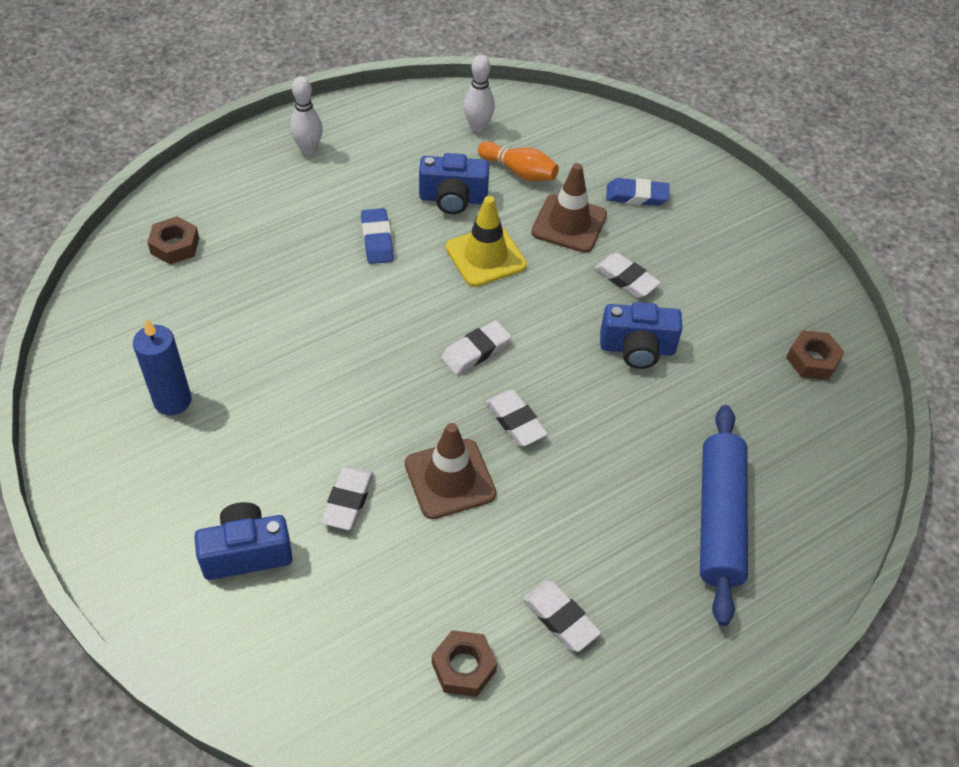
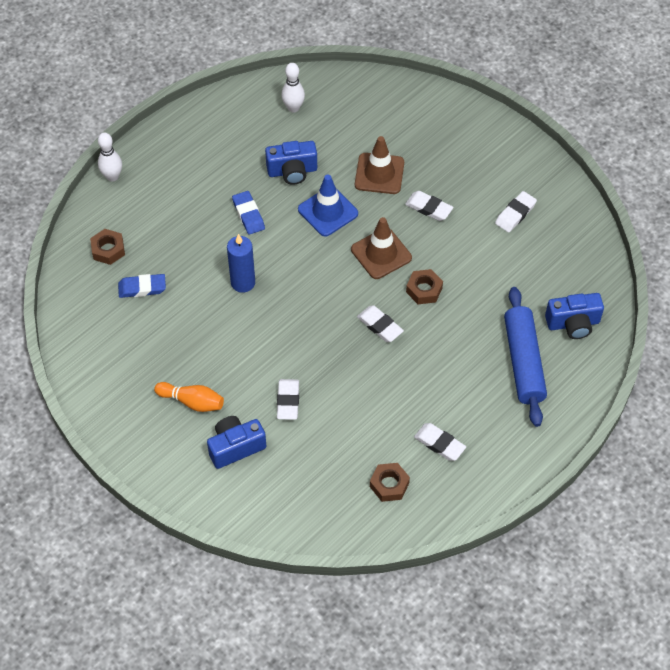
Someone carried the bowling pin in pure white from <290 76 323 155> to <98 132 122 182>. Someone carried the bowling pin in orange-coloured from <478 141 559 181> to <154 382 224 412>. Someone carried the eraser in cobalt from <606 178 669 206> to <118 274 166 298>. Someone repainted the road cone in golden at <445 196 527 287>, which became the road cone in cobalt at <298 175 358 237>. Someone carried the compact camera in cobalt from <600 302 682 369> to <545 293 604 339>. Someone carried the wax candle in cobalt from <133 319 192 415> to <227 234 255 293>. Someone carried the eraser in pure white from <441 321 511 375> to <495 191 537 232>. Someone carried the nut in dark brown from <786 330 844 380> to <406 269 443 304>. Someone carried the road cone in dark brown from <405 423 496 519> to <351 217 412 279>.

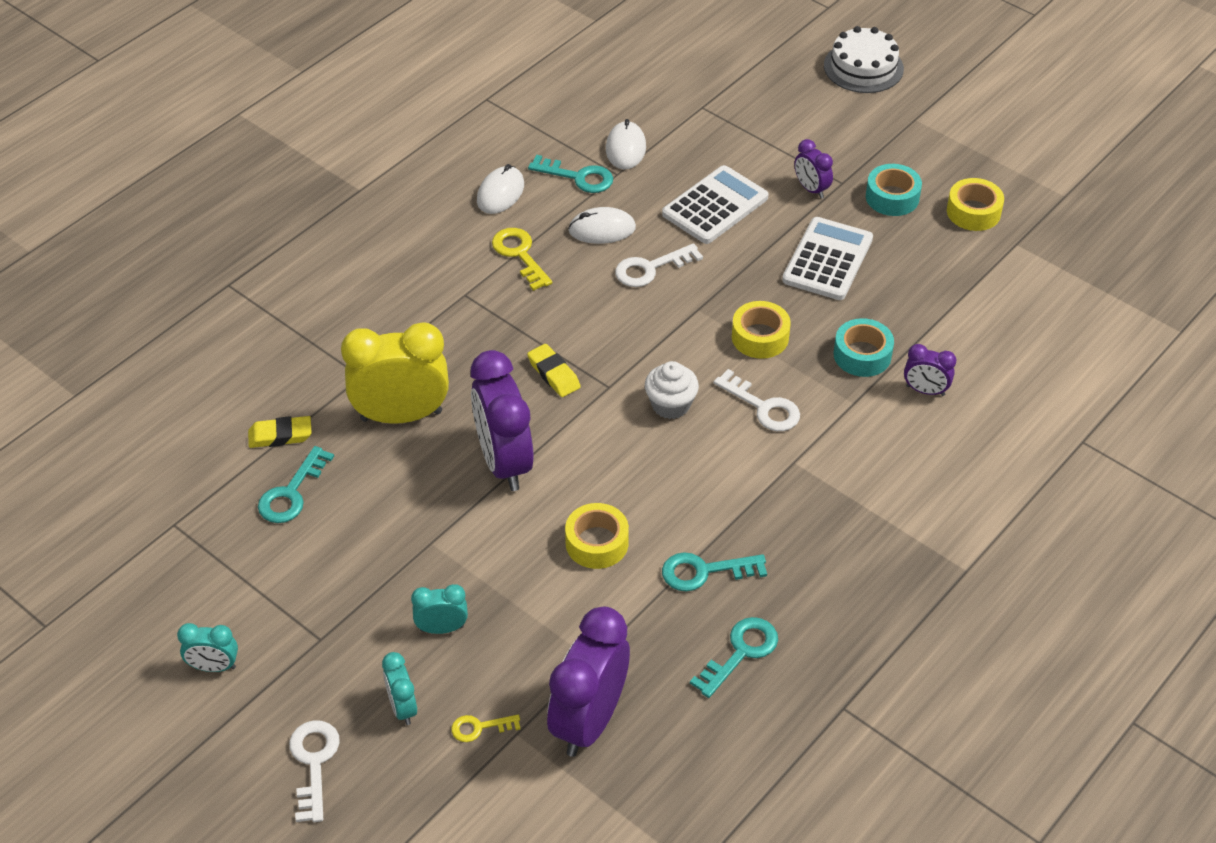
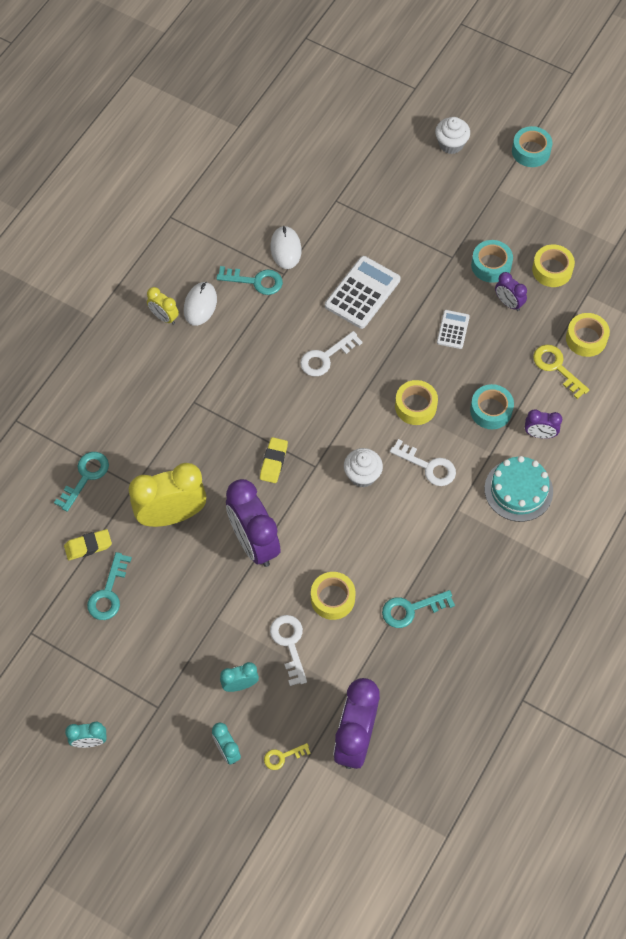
Someone swapped the cake in pure white at <824 26 904 93> for the muffin in pure white at <435 117 470 154>. Someone carried the bedside clock in violet from <794 139 833 198> to <495 272 527 311>. Someone took away the mouse in pure white at <568 207 636 244>. Someone scaled the calculator in pure white at <782 217 873 300> by 0.55. Someone carried the latchkey in golden from <492 228 552 291> to <533 345 589 399>. Someone rotated the eraser in golden at <527 344 581 397> by 60 degrees clockwise. Someone carried the latchkey in turquoise from <690 617 778 698> to <54 452 109 512>. Someone carried the latchkey in pure white from <289 720 340 822> to <270 615 307 686>. Someone put down the tape in turquoise at <512 126 552 167>. Someone put down the bedside clock in golden at <147 287 179 325>. Someone put down the tape in golden at <566 313 610 357>. Someone put down the cake in turquoise at <484 456 553 522>.

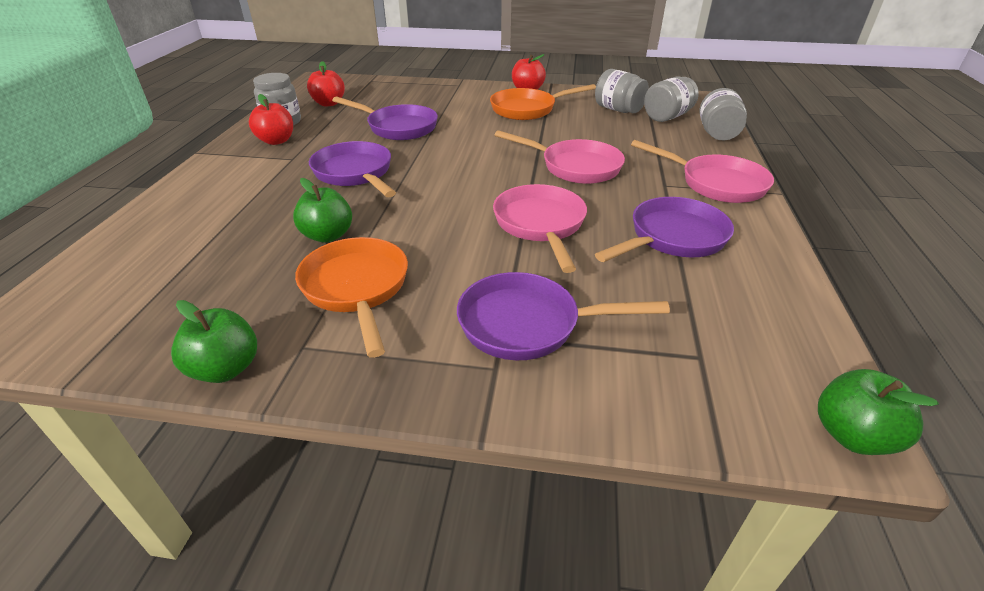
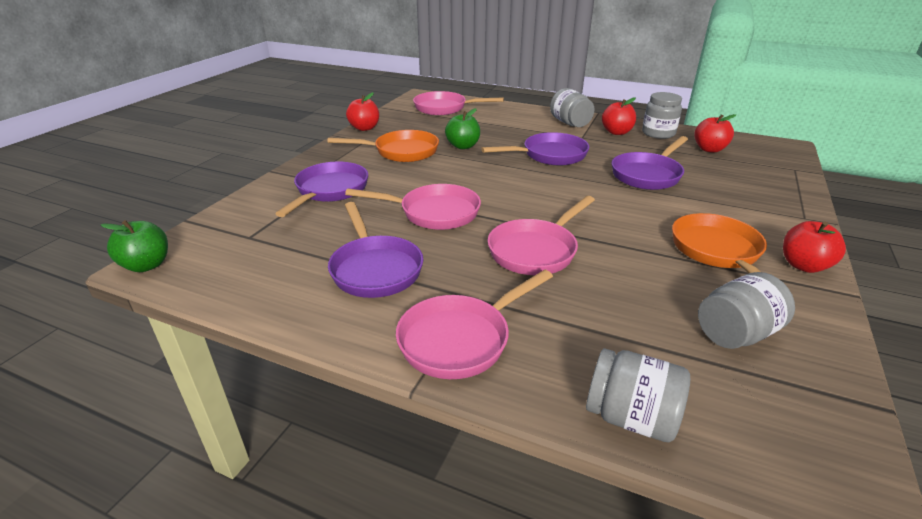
Someone carried the jar in ash-grey from <644 77 699 122> to <550 88 595 127>. Someone repainted the apple in green at <171 300 257 383>, which became the apple in red at <346 92 379 131>. Someone put down the frying pan in rose-pink at <413 91 504 115>.

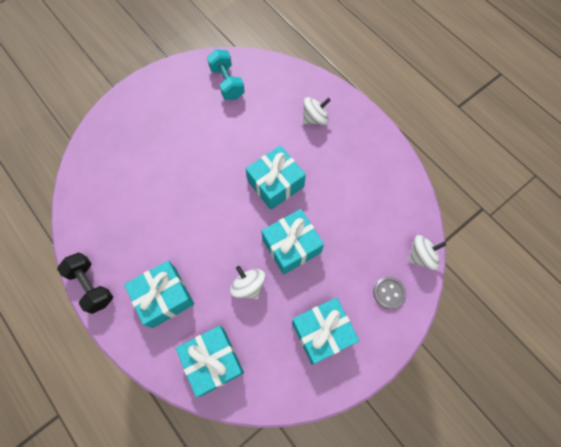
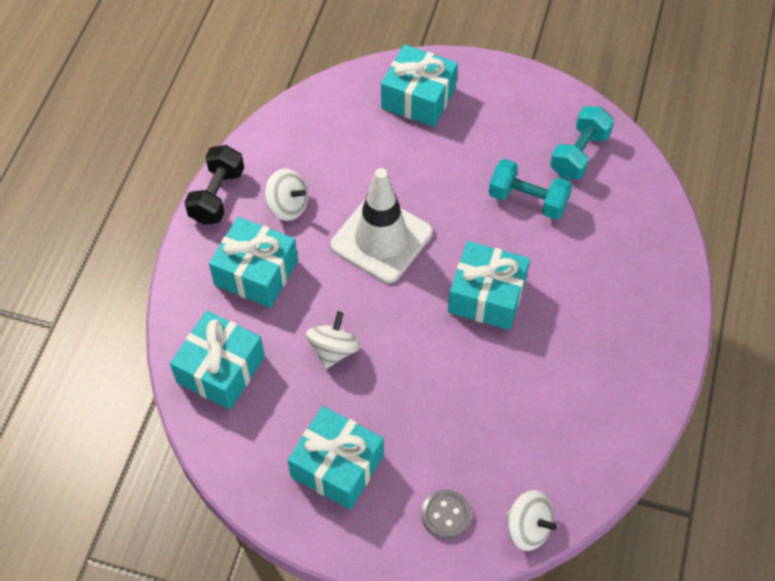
Someone carried the spinning top in pure white from <303 97 331 125> to <265 169 308 221>. Someone carried the present in turquoise from <261 209 324 275> to <381 44 458 127>. Someone put down the hand weight in turquoise at <489 159 572 220>. Someone put down the road cone in pure white at <330 168 432 283>.

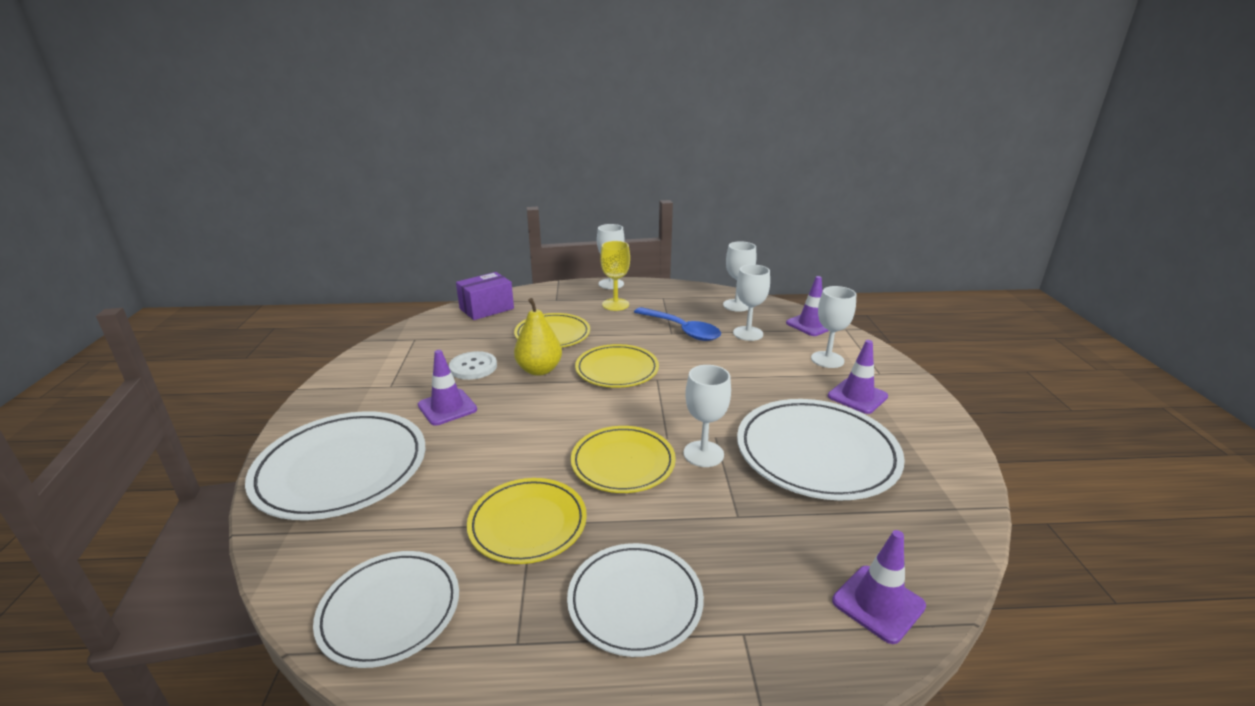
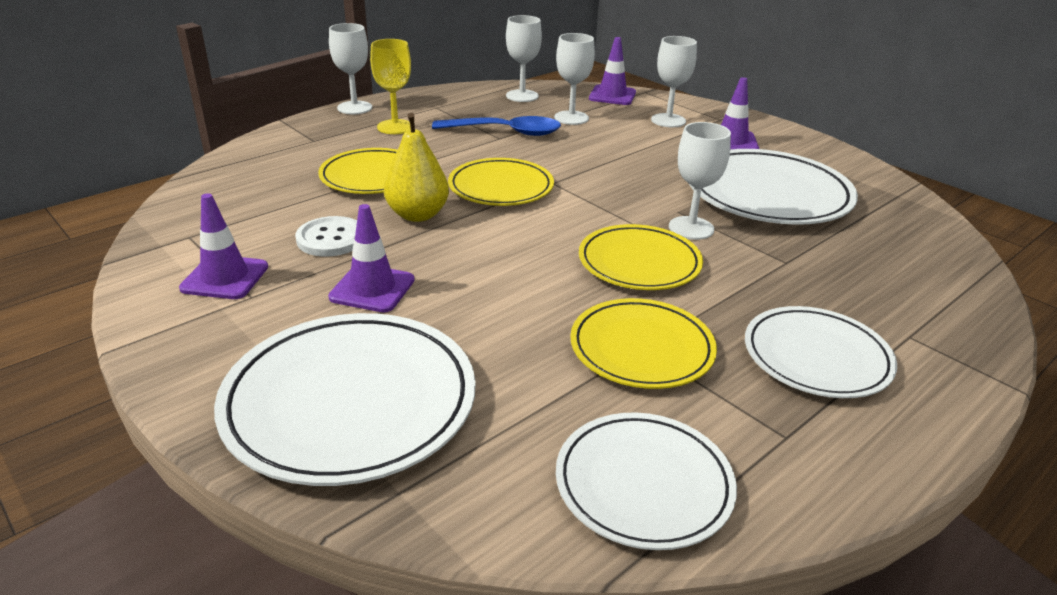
Someone took away the package in violet at <456 272 514 320>. Someone carried the road cone in violet from <832 530 926 644> to <179 193 268 299>.

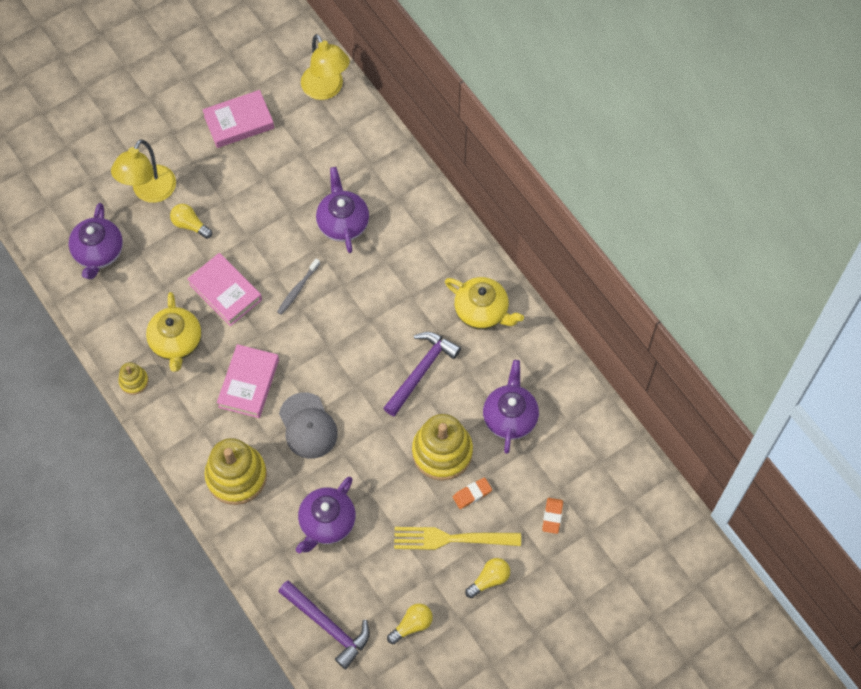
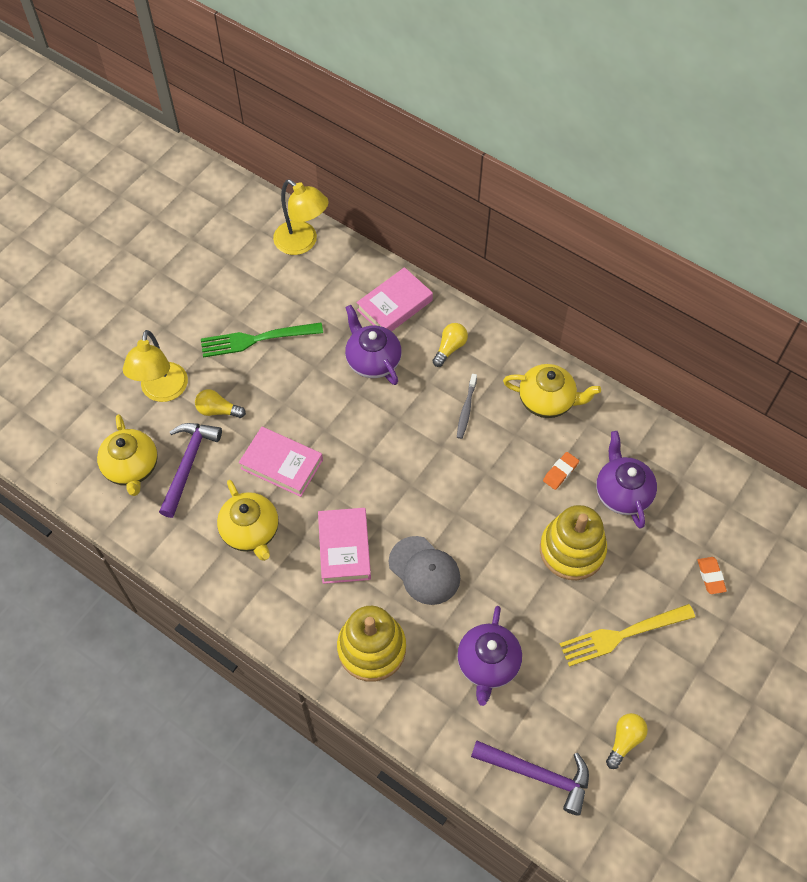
Someone carried the book in rose-pink from <202 90 274 148> to <356 267 433 331>. Someone repainted the china teapot in violet at <69 203 123 279>, which became the china teapot in golden at <97 414 158 496>. Someone carried the tooth brush in ash-grey from <277 259 320 315> to <457 374 477 439>. Someone carried the claw hammer in violet from <383 332 461 416> to <159 423 222 518>. Someone took away the stacking toy in golden at <118 362 149 395>. Someone carried the eraser in orange-coloured from <453 477 492 509> to <543 452 579 490>. Someone carried the lightbulb in golden from <465 558 510 598> to <432 323 468 367>. Someone put down the fork in green at <201 322 323 358>.

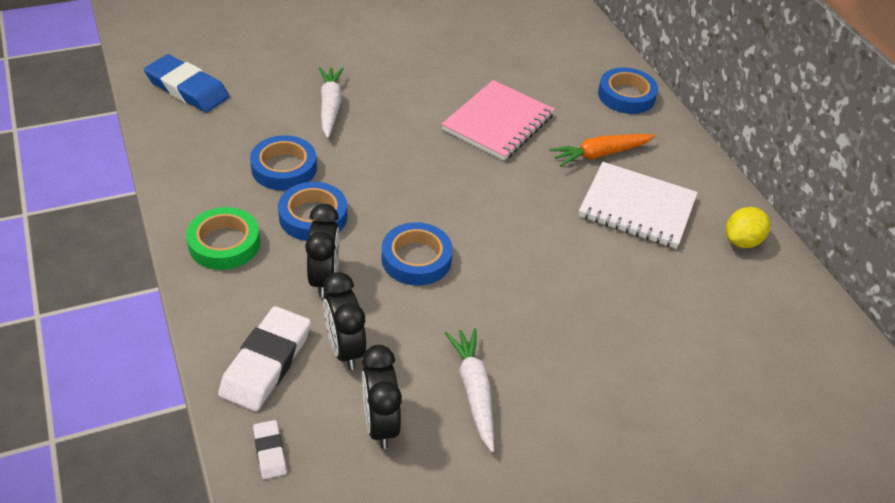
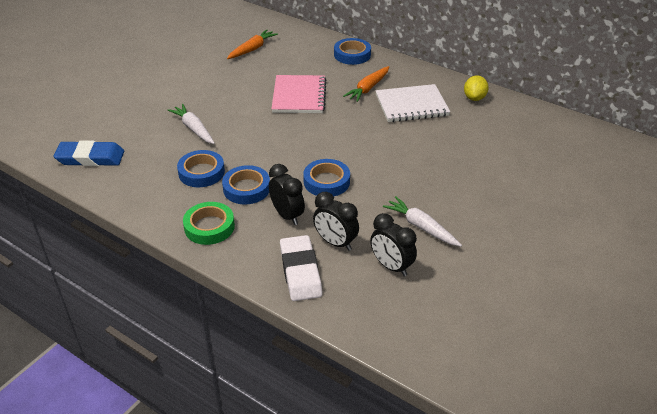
Someone took away the eraser in pure white at <253 420 287 479>. Someone put down the carrot in orange-coloured at <227 29 278 59>.

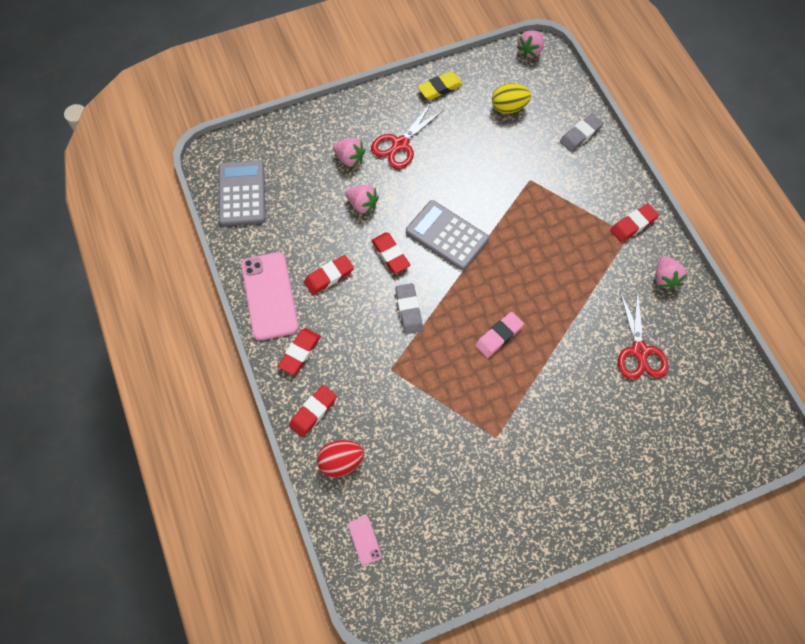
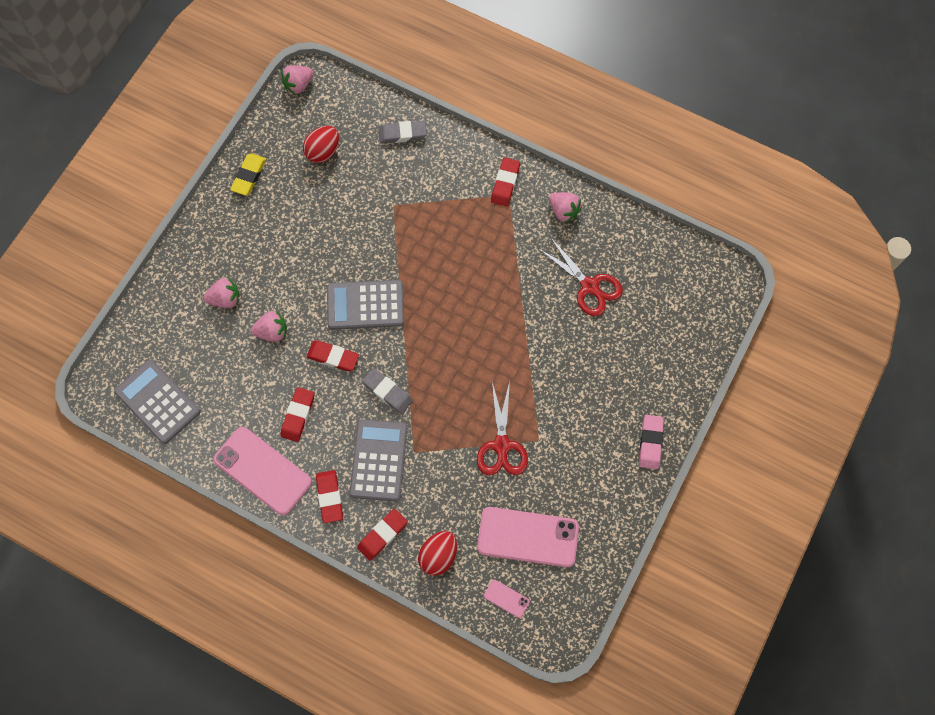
Someone rotated the strawberry in rose-pink at <517 30 544 58> by 60 degrees clockwise. Someone repainted the egg in golden at <492 83 531 114>, which became the egg in red at <303 126 339 163>. Someone carried the shears in red from <371 102 443 169> to <477 381 528 475>. Someone rotated the eraser in ash-grey at <560 113 604 152> by 75 degrees clockwise. Someone carried the eraser in rose-pink from <475 312 524 358> to <639 415 664 469>. Someone rotated the eraser in red at <289 385 337 437> by 45 degrees clockwise. Someone put down the calculator in ash-grey at <349 419 407 501>. Someone put down the mobile phone in rose-pink at <477 507 579 567>.

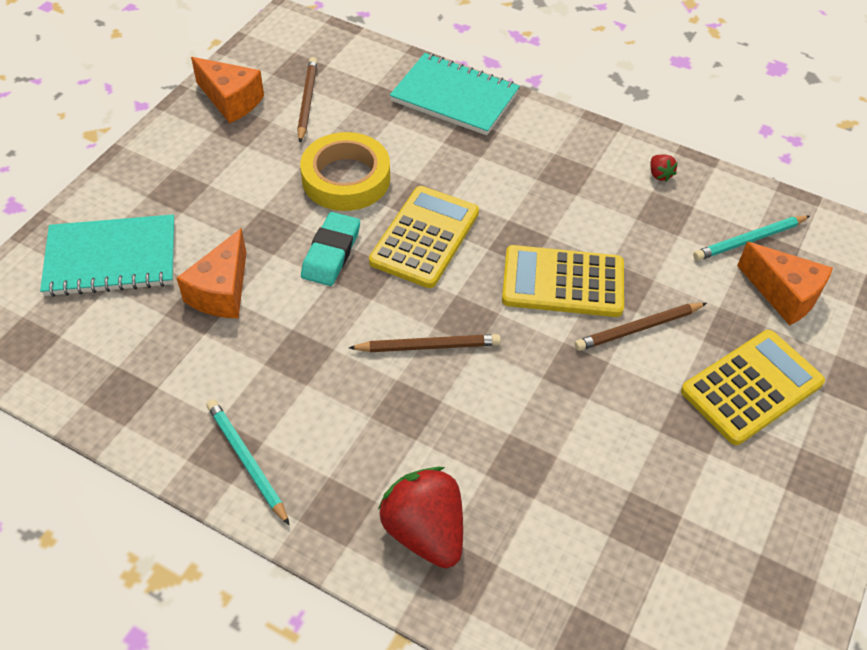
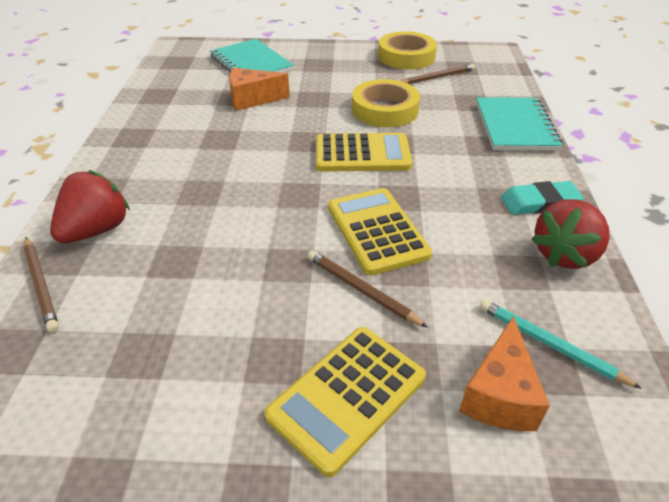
Someone swapped the cheese wedge in orange-coloured at <191 57 264 123> for the tape in golden at <378 31 437 69>. Someone scaled the strawberry in red at <650 154 678 181> by 2.38. Someone carried the eraser in turquoise from <301 212 360 286> to <501 181 584 215>. Someone rotated the calculator in golden at <681 330 825 445> by 105 degrees clockwise. Someone carried the lead pencil in dark brown from <349 334 501 352> to <24 237 59 333>. Someone took away the lead pencil in turquoise at <207 399 290 525>.

